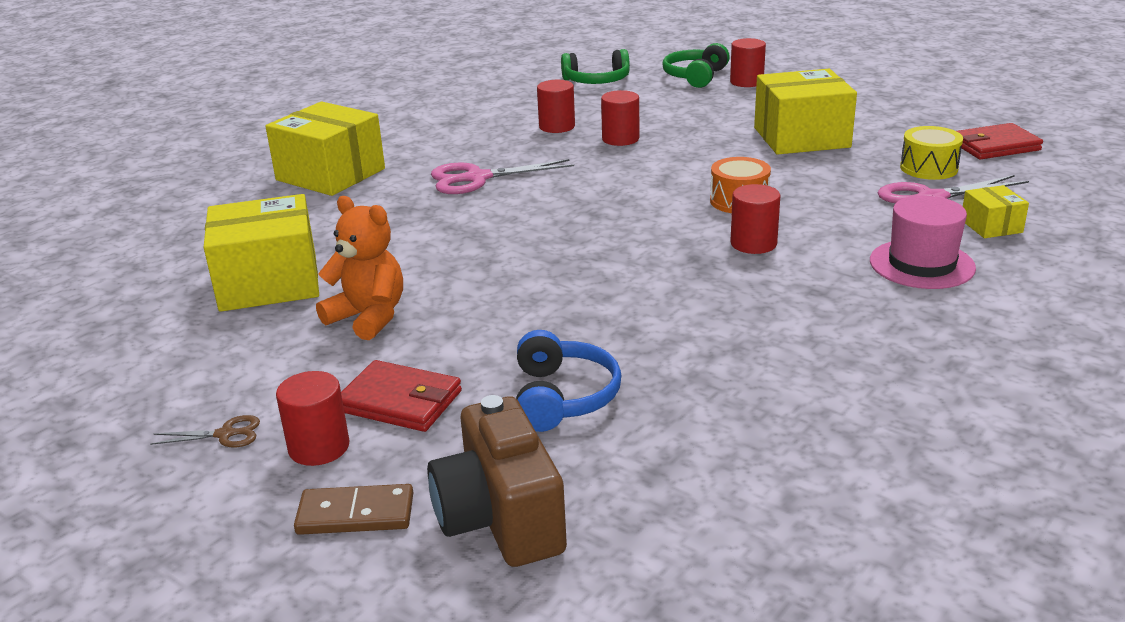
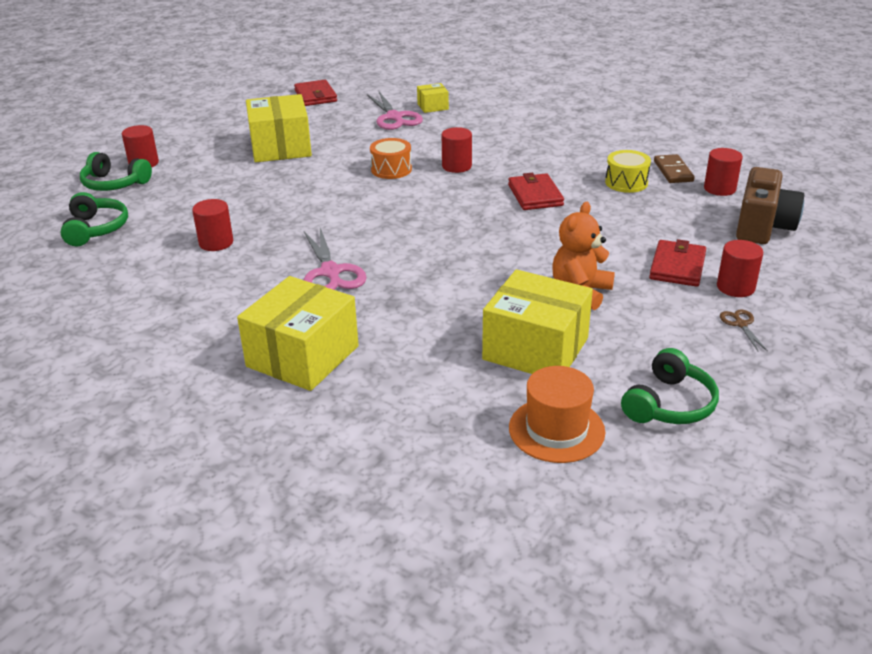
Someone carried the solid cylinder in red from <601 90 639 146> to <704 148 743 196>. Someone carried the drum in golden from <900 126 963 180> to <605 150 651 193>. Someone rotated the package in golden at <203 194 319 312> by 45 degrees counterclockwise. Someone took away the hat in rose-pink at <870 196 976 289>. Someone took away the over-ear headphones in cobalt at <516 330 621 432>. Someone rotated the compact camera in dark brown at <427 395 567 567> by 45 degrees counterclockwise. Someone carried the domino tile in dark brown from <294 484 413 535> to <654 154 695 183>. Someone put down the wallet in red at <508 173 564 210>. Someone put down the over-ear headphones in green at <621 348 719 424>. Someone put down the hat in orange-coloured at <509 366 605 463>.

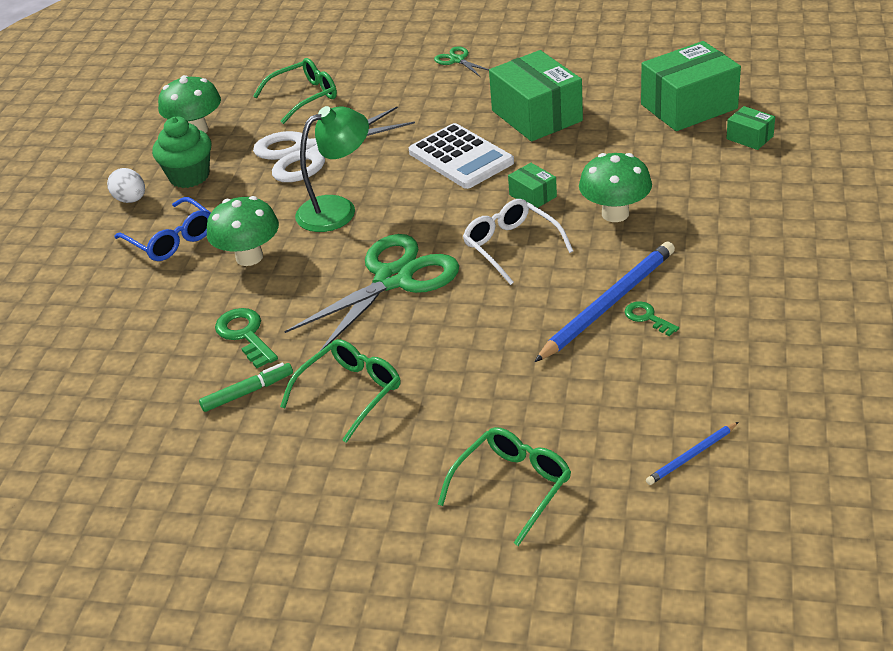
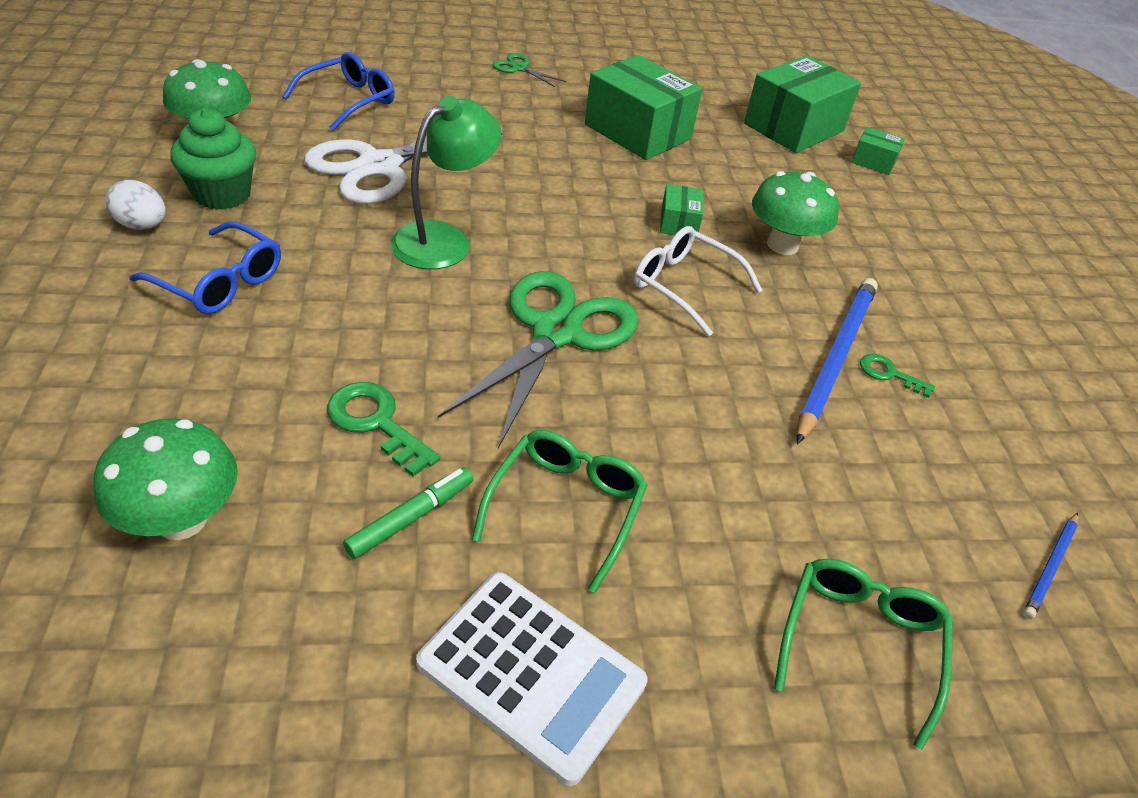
Someone repainted the glasses in green at <253 58 337 124>, which became the glasses in cobalt at <282 52 395 131>. Someone carried the calculator in pure white from <409 123 514 189> to <416 572 648 786>. Someone rotated the package in green at <508 163 557 208> by 60 degrees clockwise. Someone carried the toadstool in green from <207 196 279 266> to <94 418 238 540>.

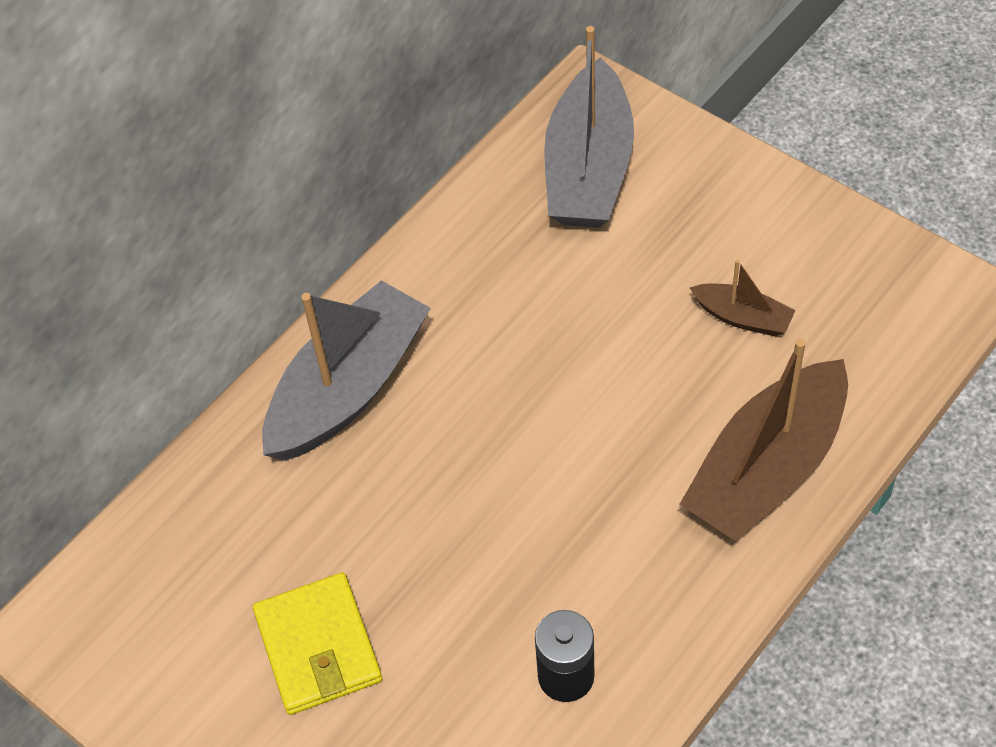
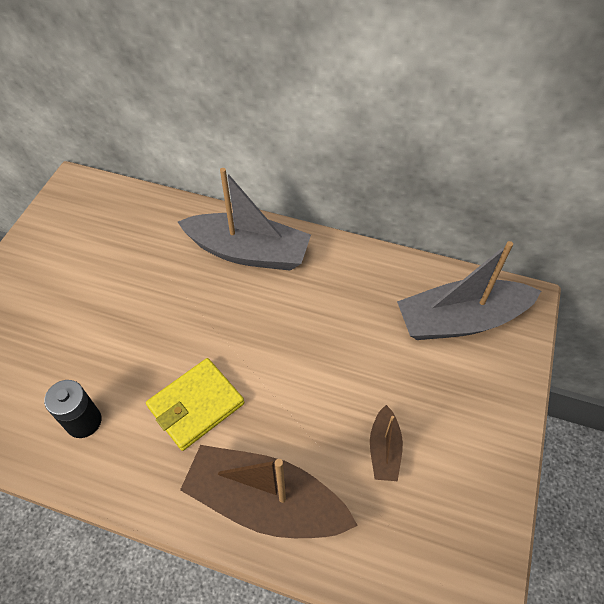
Someone carried the wallet in golden from <253 572 382 715> to <146 358 244 451>.

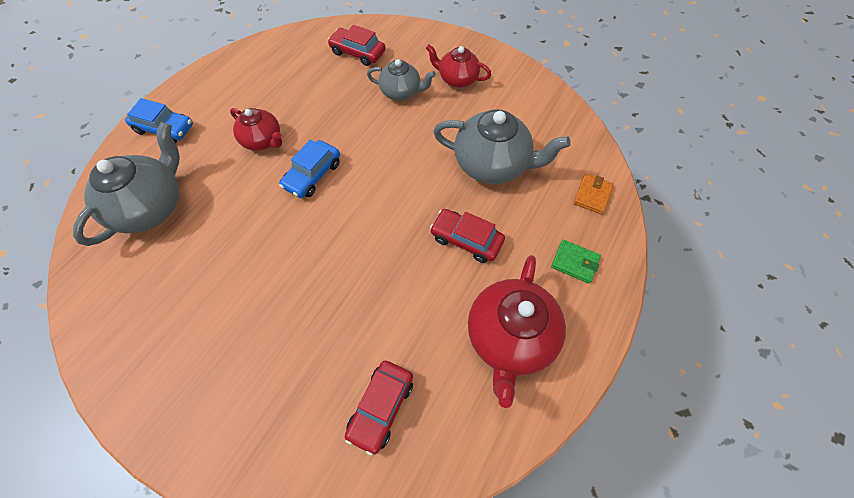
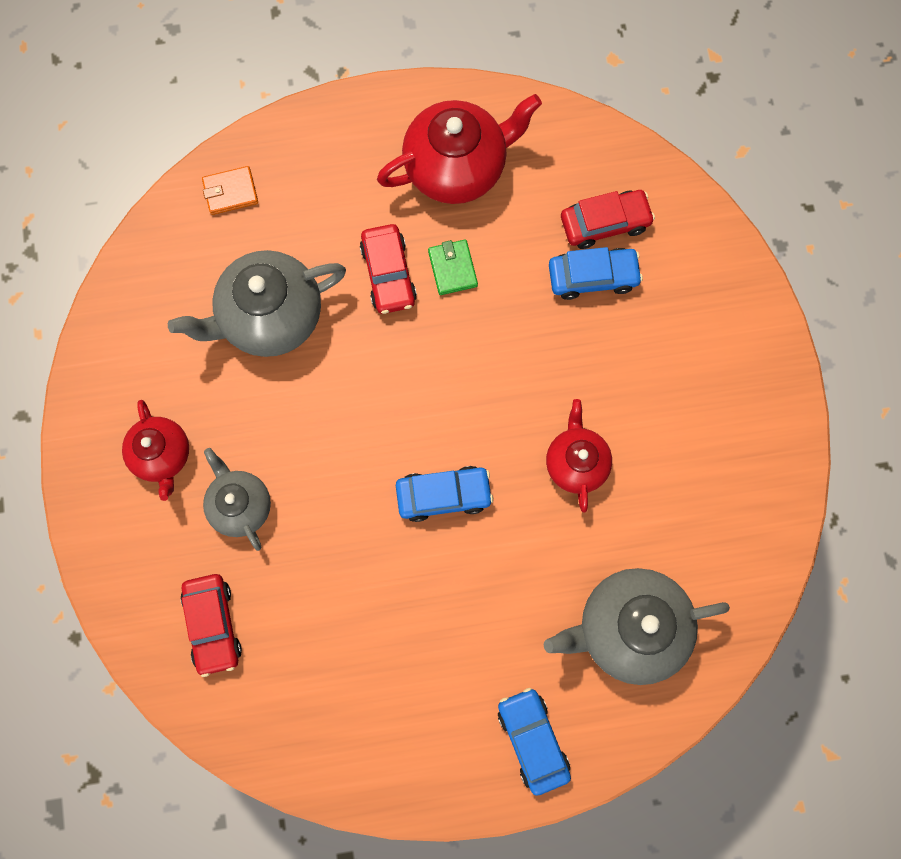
Someone carried the china teapot in red from <230 108 282 151> to <546 399 612 513>. Someone rotated the china teapot in ash-grey at <433 109 571 184> by 90 degrees counterclockwise. Someone carried the wallet in green from <551 240 601 283> to <428 239 478 295>. Someone put down the toy car in cobalt at <549 247 643 300>.

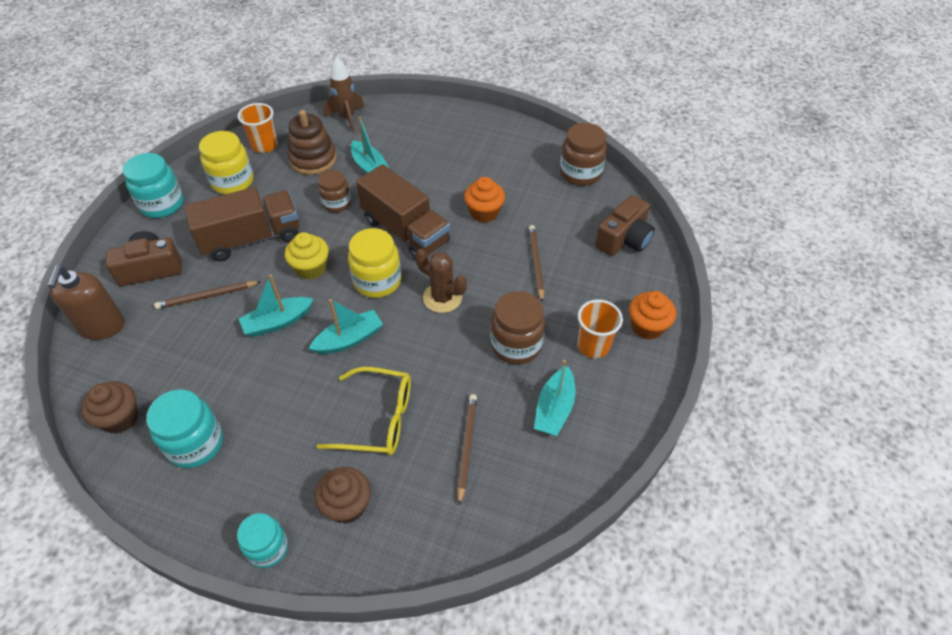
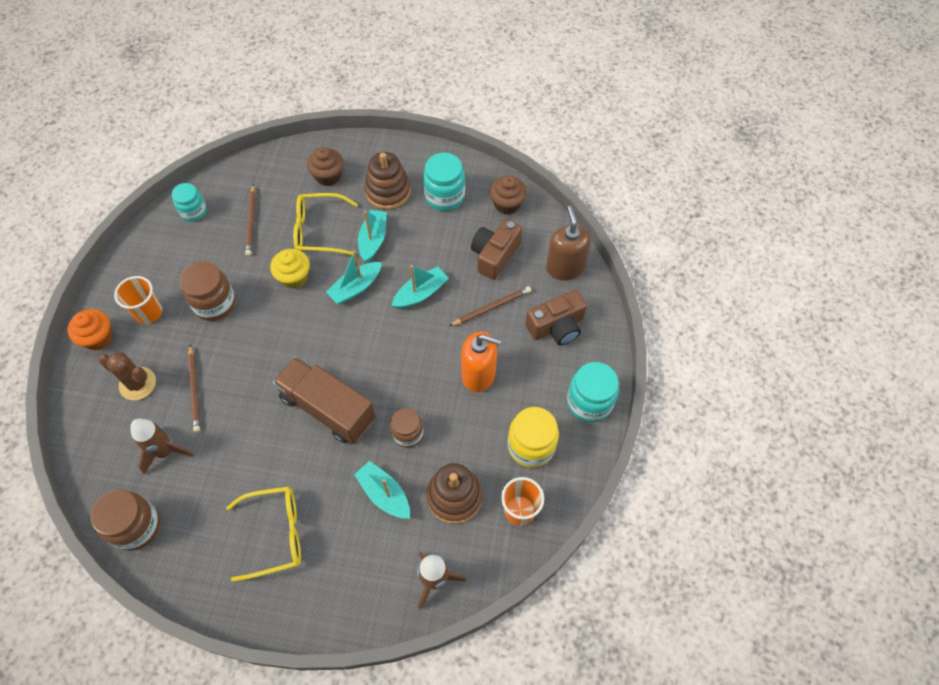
Someone took away the muffin in orange-coloured at <464 177 505 223>. Someone swapped the truck in dark brown at <185 187 299 261> for the soap dispenser in orange-coloured at <461 331 502 392>. Someone carried the compact camera in dark brown from <595 195 655 256> to <471 219 522 280>. Someone took away the jar in golden at <348 228 401 298>. Someone carried the muffin in golden from <285 232 329 280> to <270 249 310 289>. Someone carried the cactus in dark brown from <415 249 467 313> to <99 352 156 400>. Someone carried the toy boat in turquoise from <534 360 575 436> to <358 210 387 262>. Someone carried the jar in turquoise from <237 513 288 568> to <172 183 207 222>. Someone put down the stacking toy in dark brown at <365 152 411 210>. Someone put down the toy rocket in dark brown at <130 419 194 475>. Someone put down the glasses in golden at <226 486 301 582>.

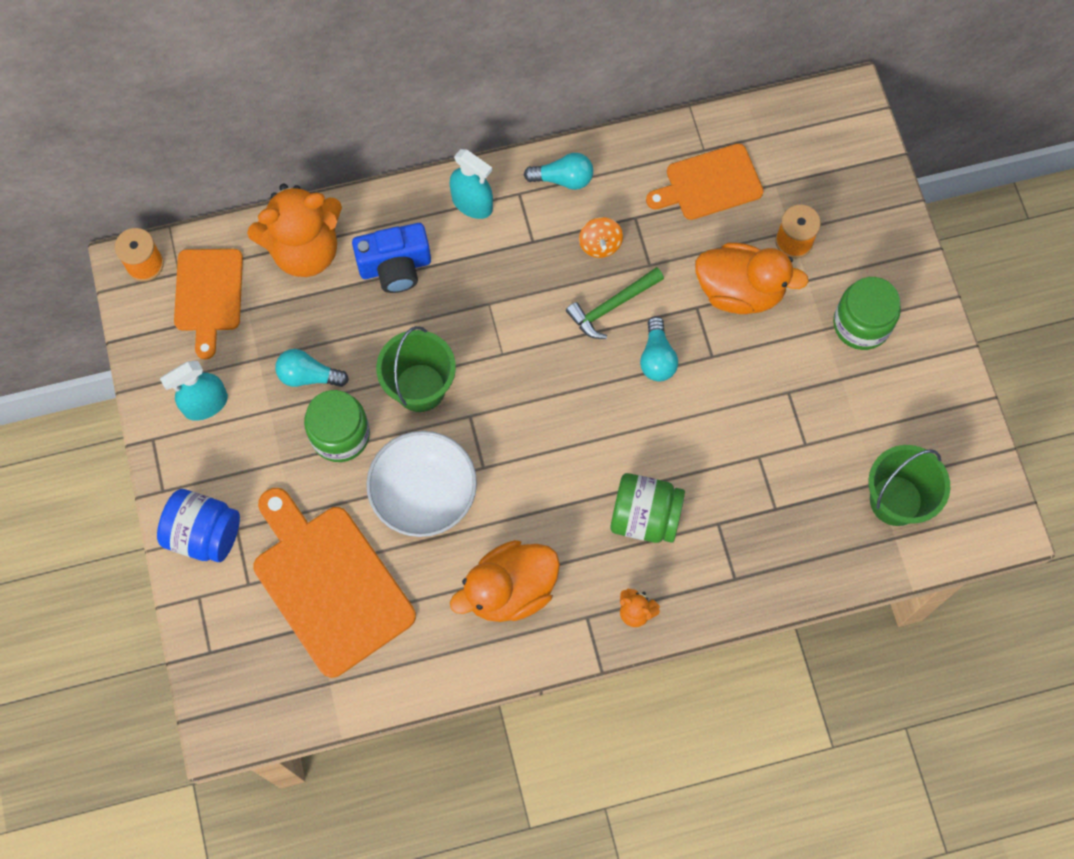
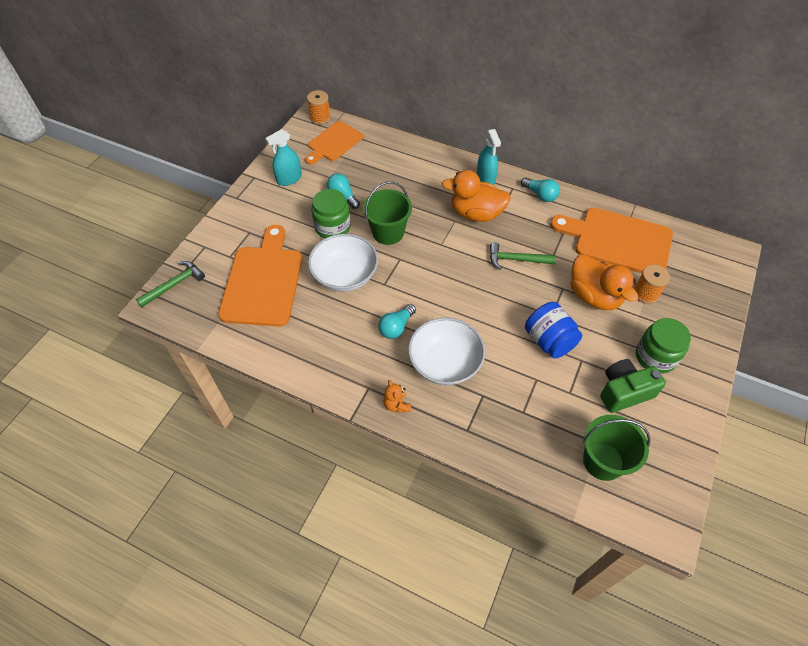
Someone scaled the bread board in orange-coloured at <646 144 764 220> by 1.60. Someone took away the stuffed bear in orange-coloured at <247 183 342 277>. Someone took away the spinning top in orange-coloured at <579 217 623 258>. Someone took away the compact camera in cobalt at <352 223 431 293>. Someone carried the lightbulb in turquoise from <640 316 678 381> to <378 304 416 339>. Someone rotated the spray cleaner in turquoise at <160 361 228 421> by 45 degrees counterclockwise. Someone swapped the jar in green at <610 473 685 543> for the serving bowl in pure white at <408 318 485 385>. Someone carried the jar in cobalt from <157 489 240 562> to <525 302 582 359>. Someone carried the rubber duck in orange-coloured from <450 540 560 622> to <442 170 511 222>. Someone put down the claw hammer in green at <136 261 205 307>. Someone put down the compact camera in green at <600 359 666 413>.

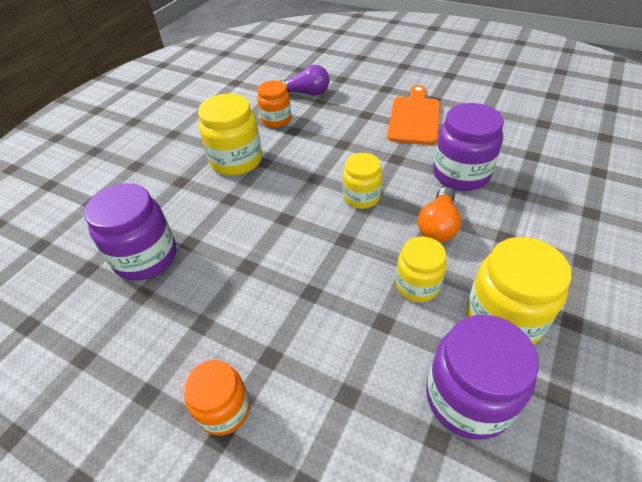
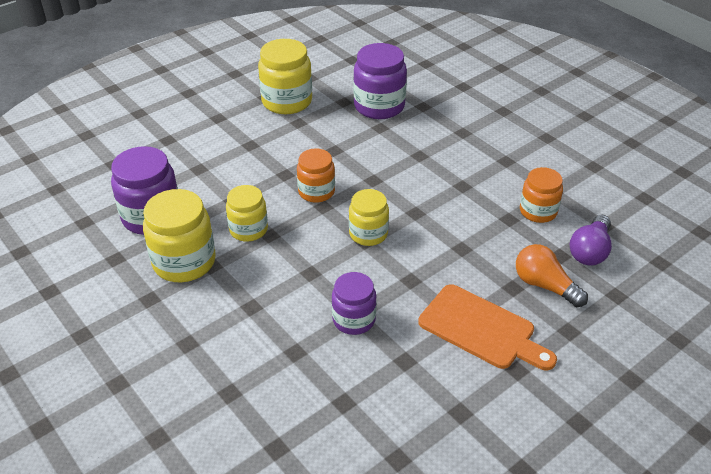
Someone carried the jar in golden from <198 94 262 176> to <258 39 312 114>. Someone scaled the jar in violet at <433 103 504 191> by 0.64. Someone carried the lightbulb in orange-coloured from <418 187 461 242> to <516 244 588 307>. Someone carried the jar in orange-coloured from <183 360 250 435> to <297 148 335 203>.

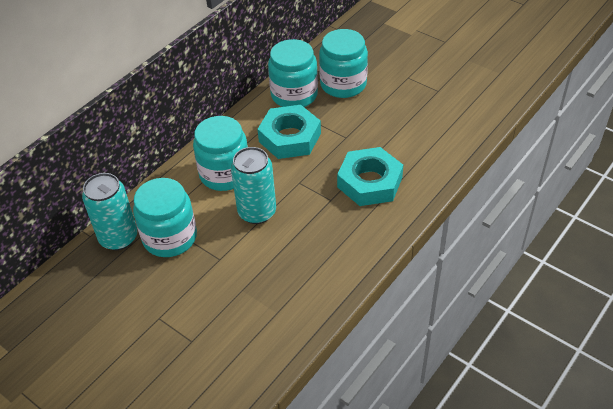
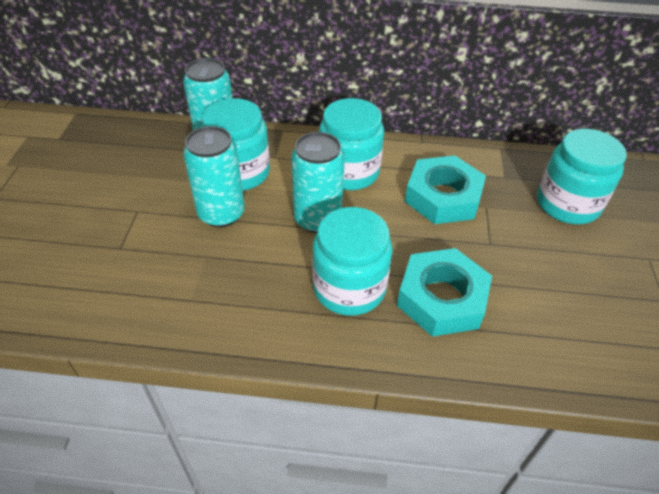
Someone carried the jar in turquoise from <268 39 318 107> to <312 207 393 316>. Someone put down the tin in turquoise at <183 126 245 227>.

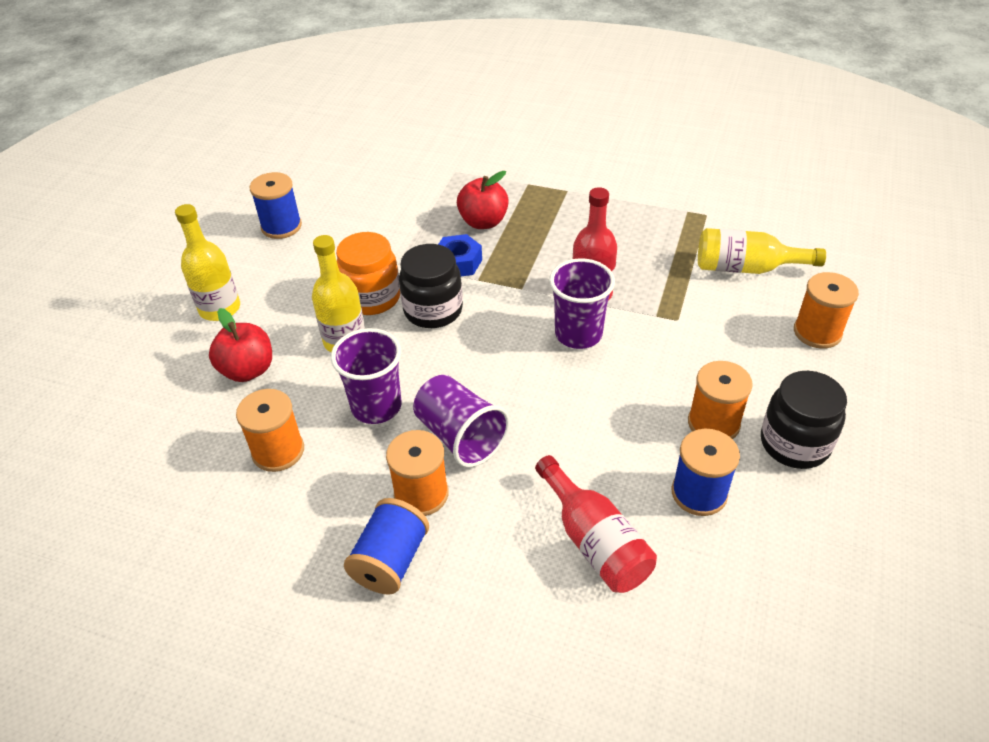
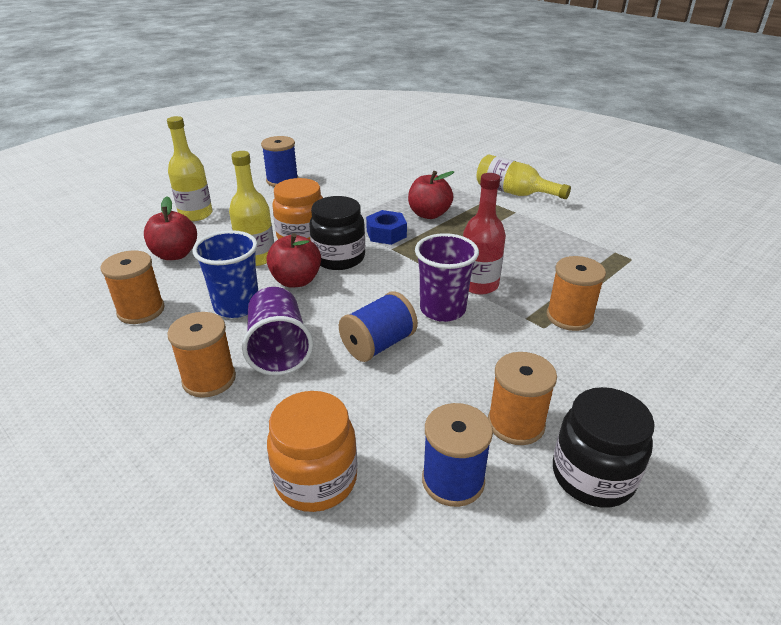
Someone carried the bottle in golden from <698 228 826 274> to <477 154 571 199>. Someone carried the reel of thread in orange-coloured from <794 272 859 349> to <547 256 606 331>. Someone repainted the tumbler in violet at <331 328 402 424>, which became the tumbler in cobalt at <192 230 258 318>. Someone swapped the bottle in red at <535 455 657 593> for the jar in orange-coloured at <267 391 357 512>. Someone carried the reel of thread in cobalt from <344 498 429 594> to <339 291 418 362>. Someone put down the apple in red at <266 233 321 287>.

